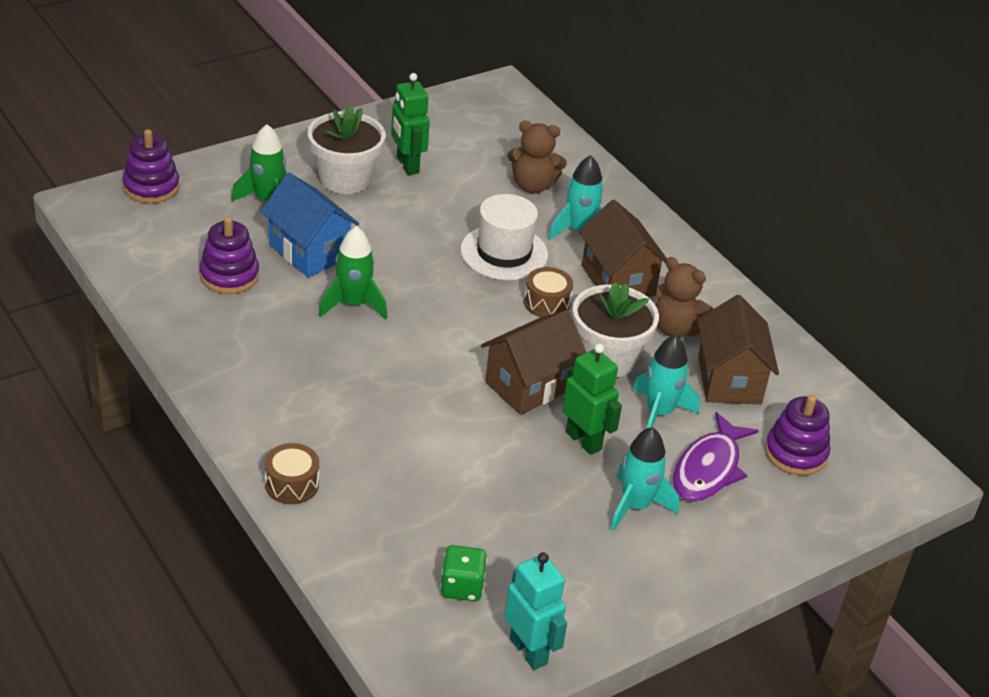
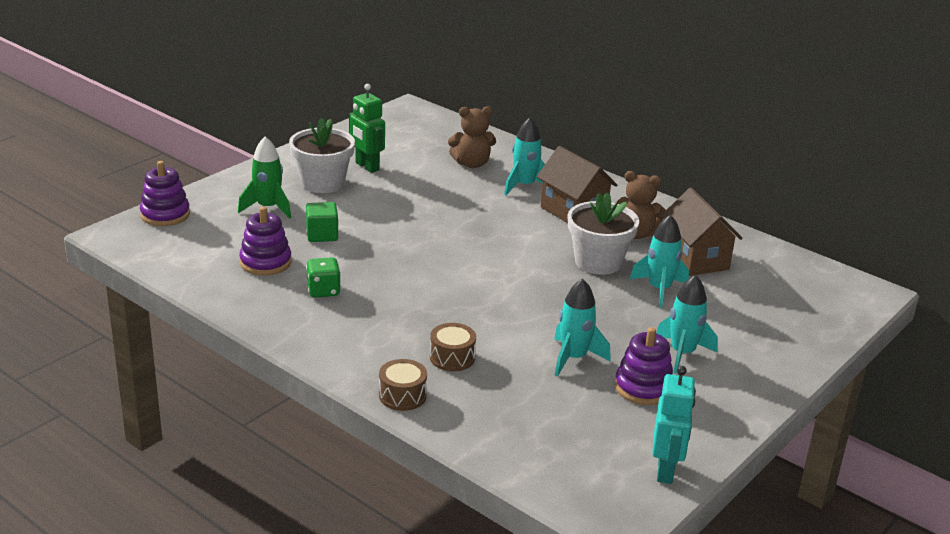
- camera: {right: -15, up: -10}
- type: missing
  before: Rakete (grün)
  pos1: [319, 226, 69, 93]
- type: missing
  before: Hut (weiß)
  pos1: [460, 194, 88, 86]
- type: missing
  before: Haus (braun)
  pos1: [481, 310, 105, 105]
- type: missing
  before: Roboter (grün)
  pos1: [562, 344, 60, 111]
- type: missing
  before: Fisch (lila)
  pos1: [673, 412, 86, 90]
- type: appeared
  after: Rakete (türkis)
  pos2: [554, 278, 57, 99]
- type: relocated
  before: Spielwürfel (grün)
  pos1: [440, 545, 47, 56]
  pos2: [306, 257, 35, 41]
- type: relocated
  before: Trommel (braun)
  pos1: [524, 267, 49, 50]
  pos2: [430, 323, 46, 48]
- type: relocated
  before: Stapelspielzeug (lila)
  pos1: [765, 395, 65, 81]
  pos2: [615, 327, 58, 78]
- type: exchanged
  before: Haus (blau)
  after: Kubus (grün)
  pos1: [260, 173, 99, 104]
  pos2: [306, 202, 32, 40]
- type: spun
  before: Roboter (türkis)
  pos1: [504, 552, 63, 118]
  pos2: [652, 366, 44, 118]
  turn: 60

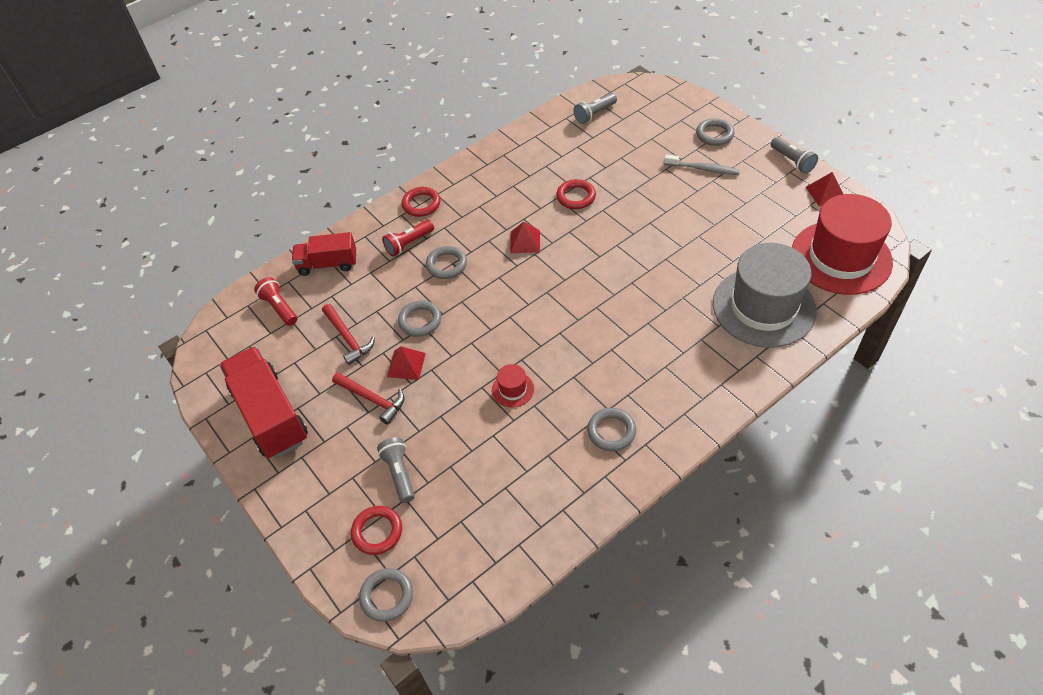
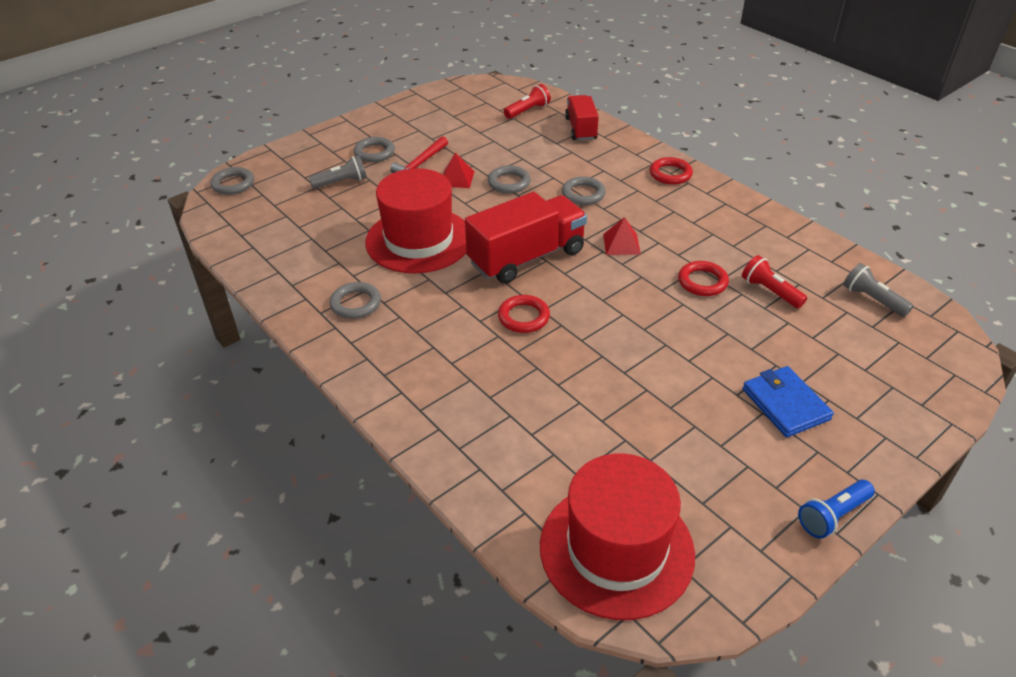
- camera: {right: 85, up: -10}
- type: missing
  before: Hammer (rot)
  pos1: [322, 304, 53, 61]
- type: missing
  before: Hut (grau)
  pos1: [713, 243, 104, 105]
- type: missing
  before: Pyramide (rot)
  pos1: [806, 172, 37, 34]
- type: relocated
  before: Lastwagen (rot)
  pos1: [219, 346, 89, 112]
  pos2: [465, 192, 122, 92]
- type: relocated
  before: Ring (rot)
  pos1: [351, 506, 51, 49]
  pos2: [498, 295, 52, 38]
- type: relocated
  before: Taschenlampe (rot)
  pos1: [382, 220, 52, 37]
  pos2: [742, 255, 65, 54]
- type: relocated
  before: Ring (grau)
  pos1: [696, 118, 38, 28]
  pos2: [354, 137, 41, 25]
- type: exchanged
  before: Zahnbürste (grau)
  after: Geldbörse (blau)
  pos1: [664, 154, 76, 21]
  pos2: [743, 366, 91, 71]
- type: colour
  before: Taschenlampe (grau)
  after: Taschenlampe (blau)
  pos1: [771, 137, 47, 37]
  pos2: [798, 480, 77, 59]
- type: size
  before: Hut (rot)
  pos1: [492, 364, 42, 44]
  pos2: [365, 168, 102, 105]
  scale: 2.5

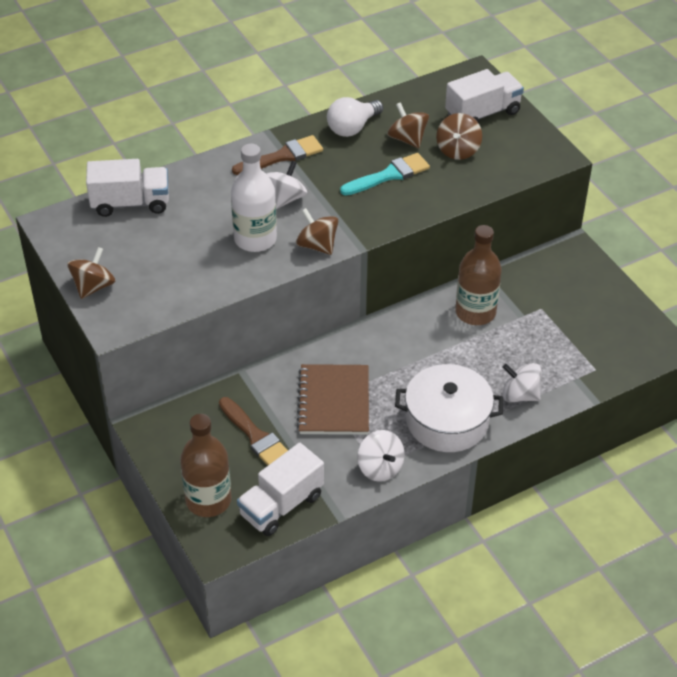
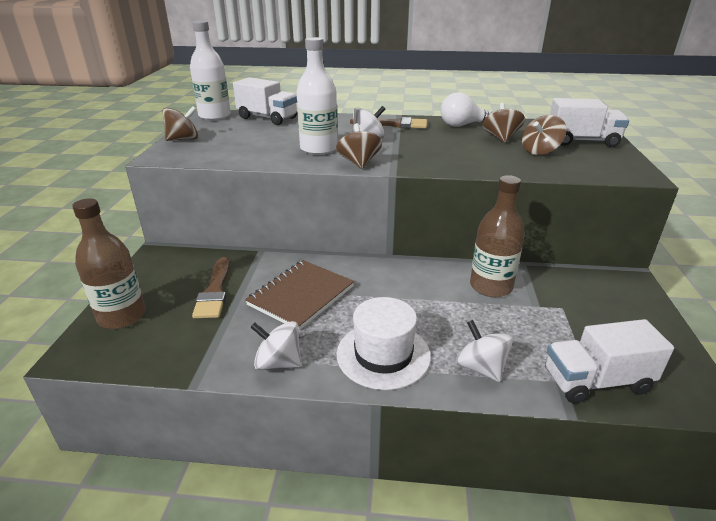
- camera: {right: 35, up: -15}
- type: missing
  before: Pinsel (türkis)
  pos1: [340, 153, 90, 42]
- type: appeared
  after: Flasche (weiß)
  pos2: [190, 21, 41, 100]
- type: relocated
  before: Lastwagen (weiß)
  pos1: [237, 443, 87, 93]
  pos2: [545, 319, 129, 85]
- type: exchanged
  before: Kochtopf (weiß)
  after: Hut (weiß)
  pos1: [395, 364, 108, 88]
  pos2: [336, 297, 95, 93]
- type: spun
  before: Kreisel (weiß)
  pos1: [357, 430, 48, 52]
  pos2: [250, 321, 52, 49]
  turn: 105

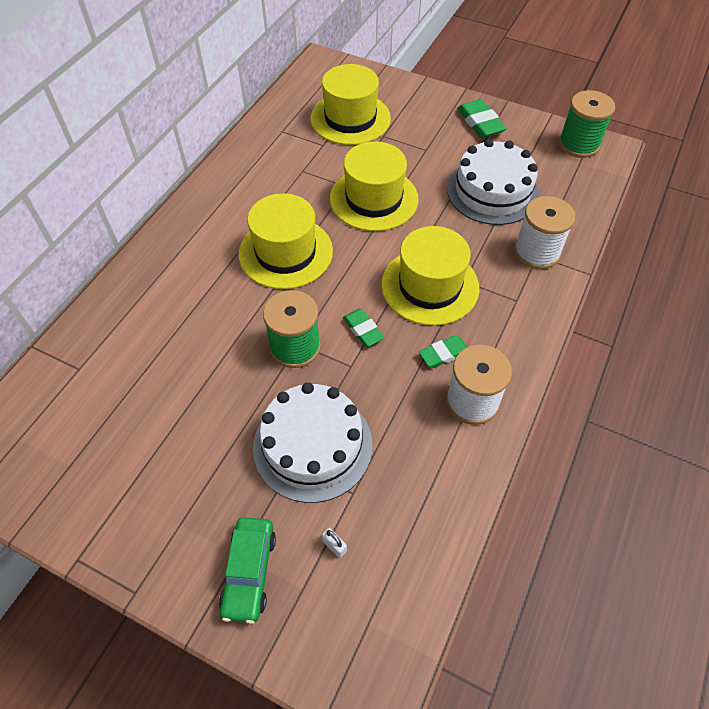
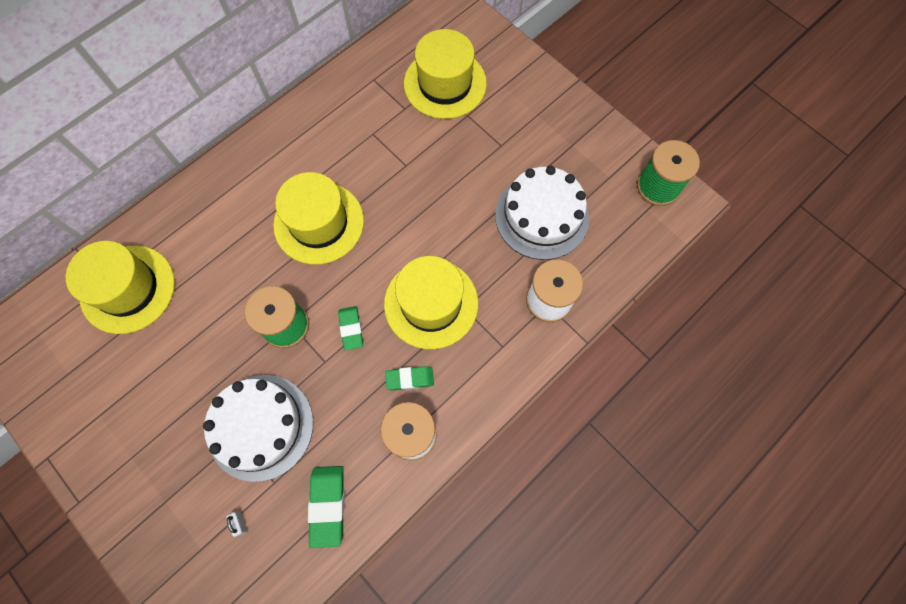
- camera: {right: 20, up: 15}
- type: missing
  before: Auto (grün)
  pos1: [219, 517, 57, 107]
- type: relocated
  before: Hut (gelb)
  pos1: [330, 141, 88, 90]
  pos2: [66, 241, 109, 93]
- type: relocated
  before: Radiergummi (grün)
  pos1: [457, 99, 50, 39]
  pos2: [308, 466, 37, 82]

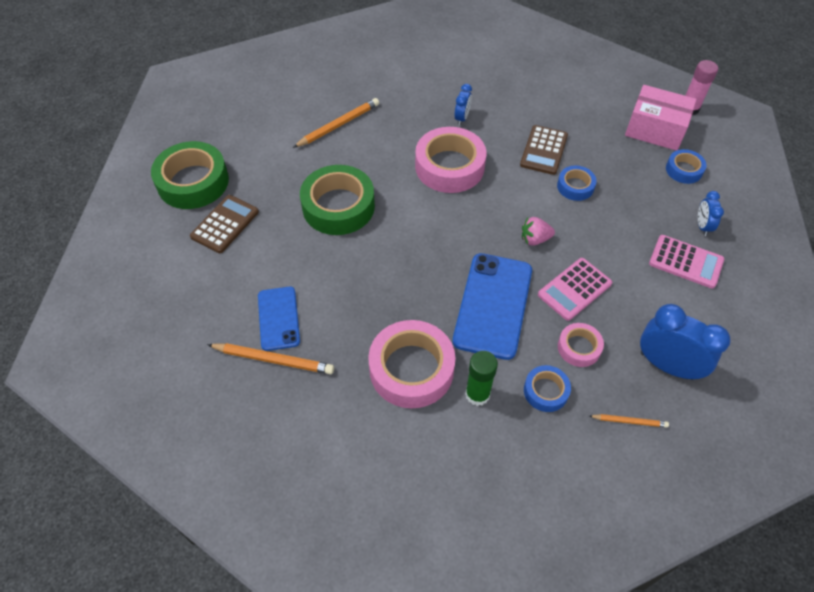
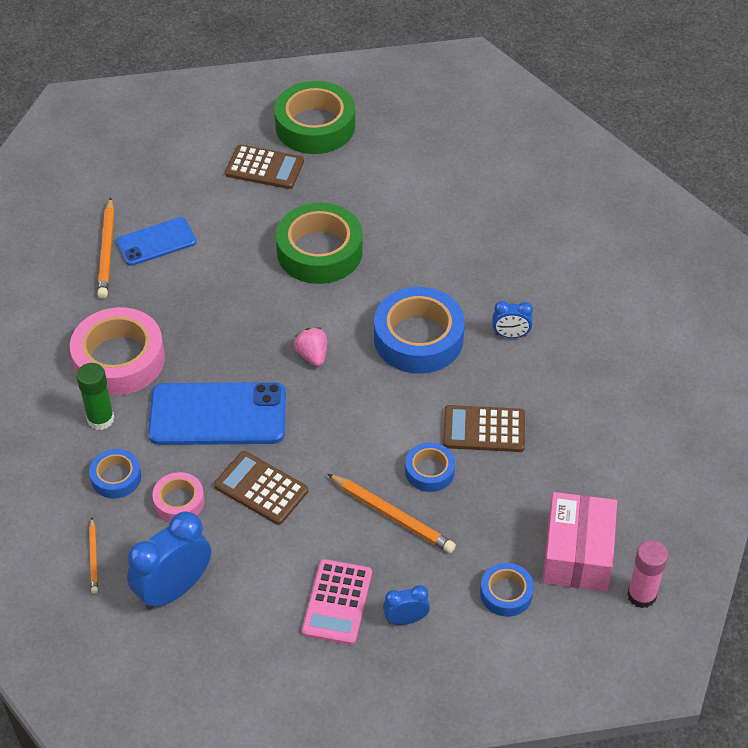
- camera: {right: 75, up: -5}
- type: relocated
  before: Bleistift (orange)
  pos1: [293, 98, 86, 50]
  pos2: [328, 474, 128, 79]
- type: relocated
  before: Erdbeere (rosa)
  pos1: [522, 217, 33, 29]
  pos2: [294, 327, 33, 40]
- type: colour
  before: Klebeband (rosa)
  after: Klebeband (blau)
  pos1: [415, 127, 71, 66]
  pos2: [374, 287, 91, 87]
- type: colour
  before: Taschenrechner (rosa)
  after: Taschenrechner (braun)
  pos1: [538, 258, 74, 63]
  pos2: [214, 451, 94, 74]
- type: spun
  before: Wecker (blau)
  pos1: [640, 304, 91, 76]
  pos2: [127, 511, 84, 99]
  turn: -150

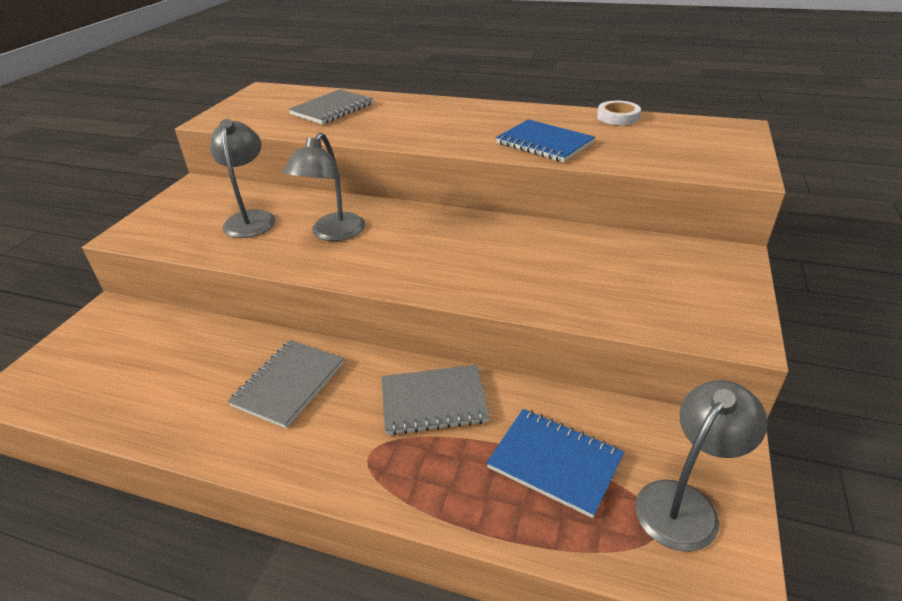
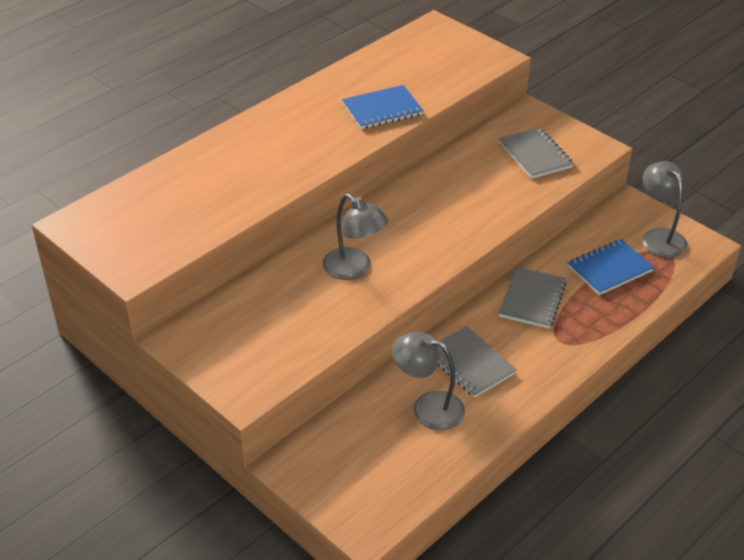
- camera: {right: -65, up: 5}
- type: missing
  before: Klebeband (weiß)
  pos1: [597, 101, 44, 24]
- type: relocated
  before: Lampe (grau)
  pos1: [210, 119, 65, 119]
  pos2: [392, 332, 73, 98]
- type: relocated
  before: Notizbuch (grau)
  pos1: [288, 89, 85, 35]
  pos2: [499, 127, 75, 52]

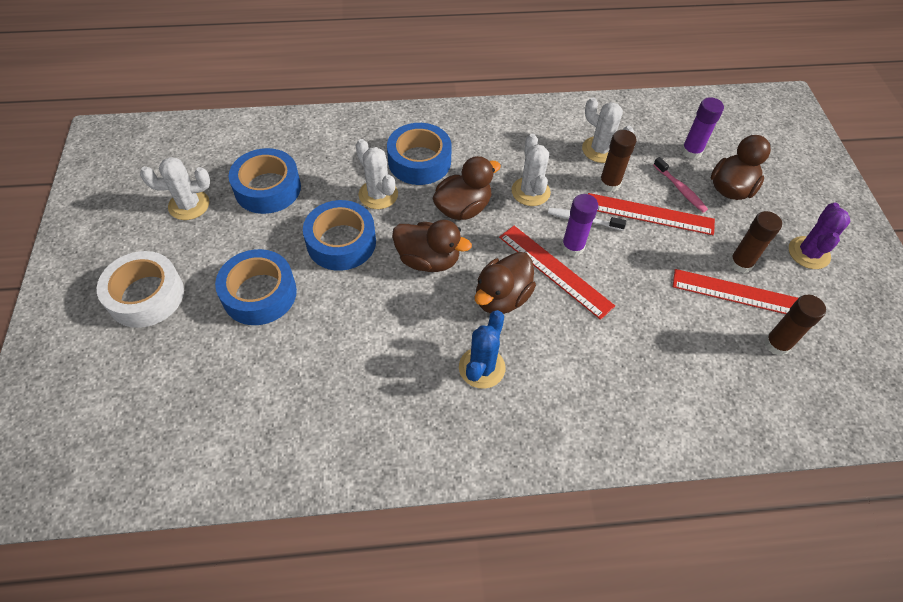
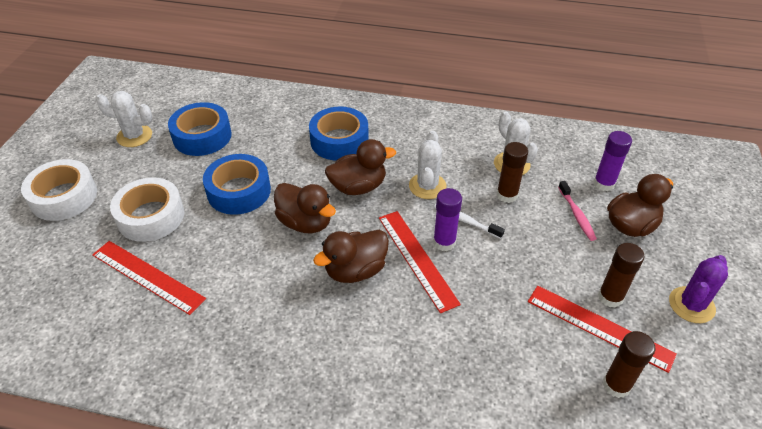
- camera: {right: 20, up: -10}
- type: missing
  before: Kaktus (weiß)
  pos1: [356, 139, 42, 70]
- type: missing
  before: Kaktus (blau)
  pos1: [459, 310, 46, 79]
- type: relocated
  before: Lineal (rot)
  pos1: [588, 193, 127, 42]
  pos2: [92, 241, 114, 74]
- type: colour
  before: Klebeband (blau)
  after: Klebeband (weiß)
  pos1: [215, 249, 82, 76]
  pos2: [110, 177, 74, 65]

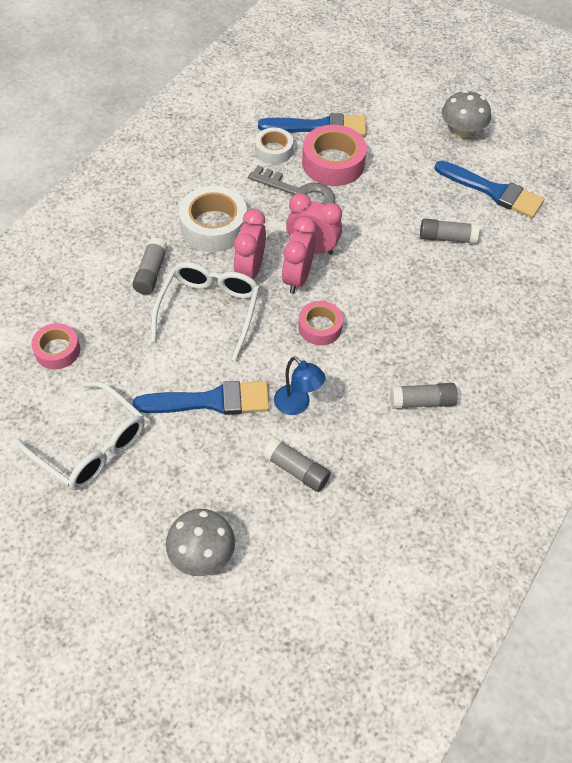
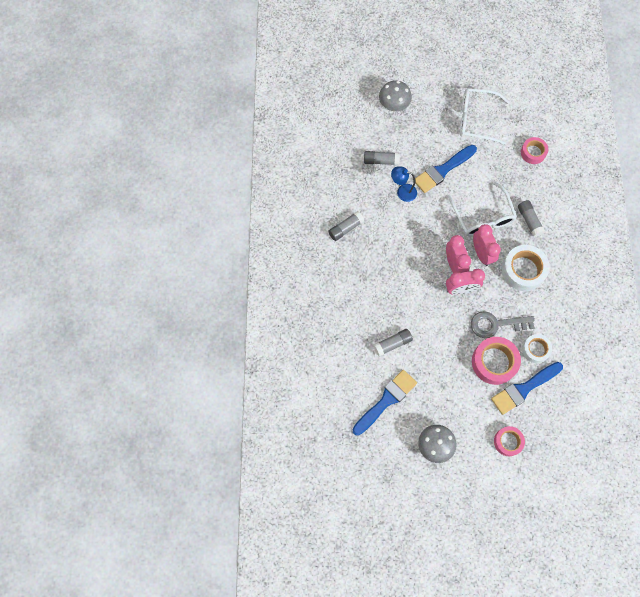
- camera: {right: 150, up: 15}
- type: relocated
  before: Klebeband (rosa)
  pos1: [298, 301, 45, 44]
  pos2: [494, 426, 31, 30]
- type: spun
  before: Pinsel (blau)
  pos1: [435, 161, 109, 57]
  pos2: [352, 370, 65, 66]
  turn: 135

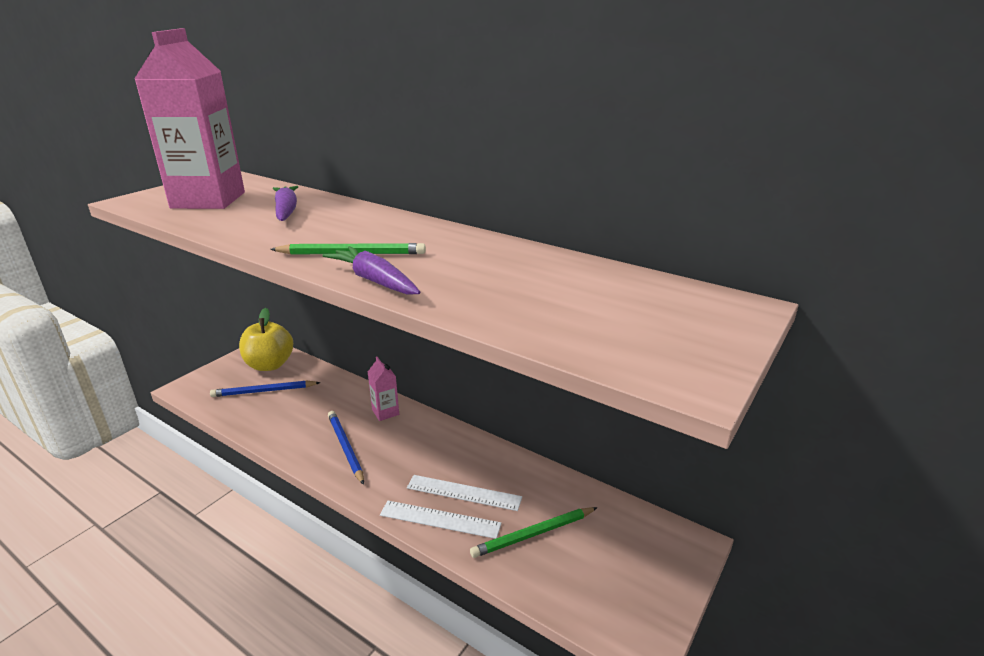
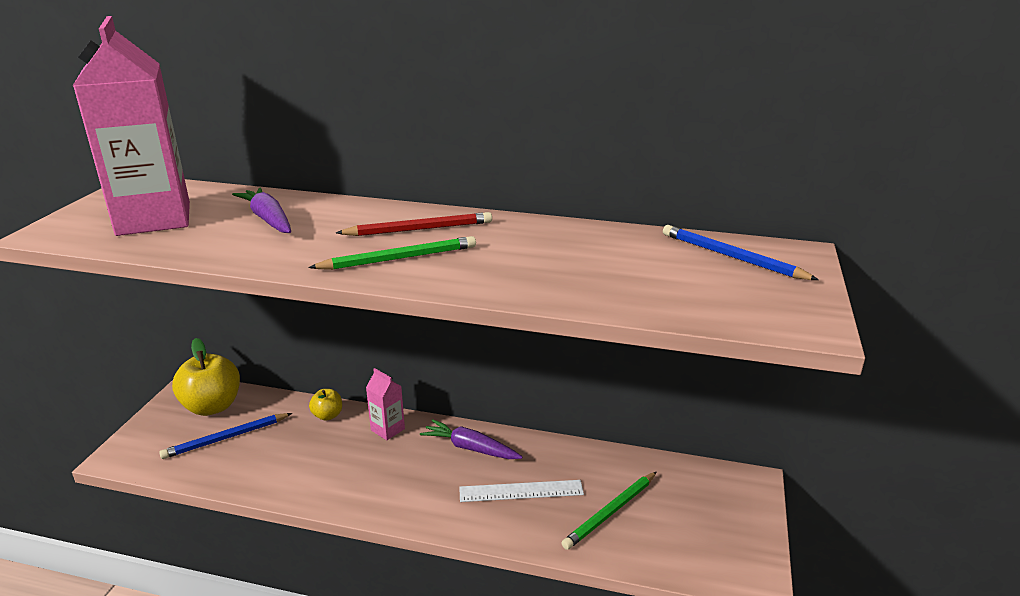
- camera: {right: -20, up: 0}
- type: missing
  before: Lineal (weiß)
  pos1: [380, 501, 122, 38]
- type: appeared
  after: Apfel (gelb)
  pos2: [309, 389, 33, 32]
- type: appeared
  after: Bleistift (rot)
  pos2: [336, 212, 156, 24]
- type: relocated
  before: Karotte (lila)
  pos1: [322, 246, 98, 49]
  pos2: [420, 419, 103, 40]
- type: relocated
  before: Bleistift (blau)
  pos1: [328, 411, 36, 74]
  pos2: [663, 225, 156, 55]

